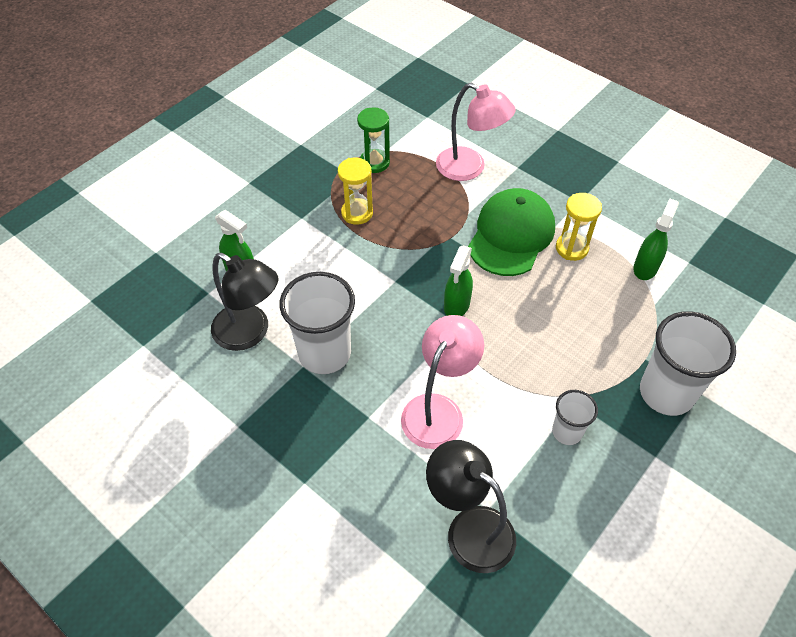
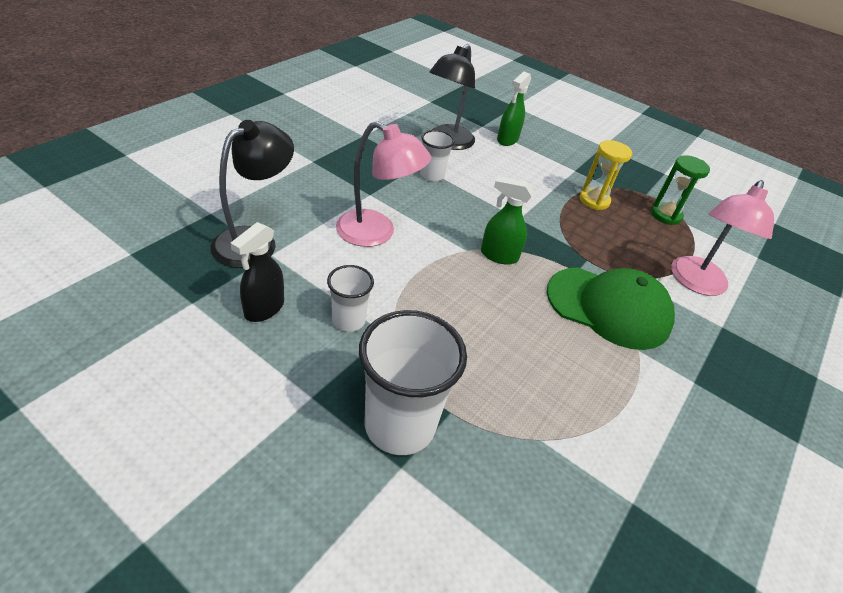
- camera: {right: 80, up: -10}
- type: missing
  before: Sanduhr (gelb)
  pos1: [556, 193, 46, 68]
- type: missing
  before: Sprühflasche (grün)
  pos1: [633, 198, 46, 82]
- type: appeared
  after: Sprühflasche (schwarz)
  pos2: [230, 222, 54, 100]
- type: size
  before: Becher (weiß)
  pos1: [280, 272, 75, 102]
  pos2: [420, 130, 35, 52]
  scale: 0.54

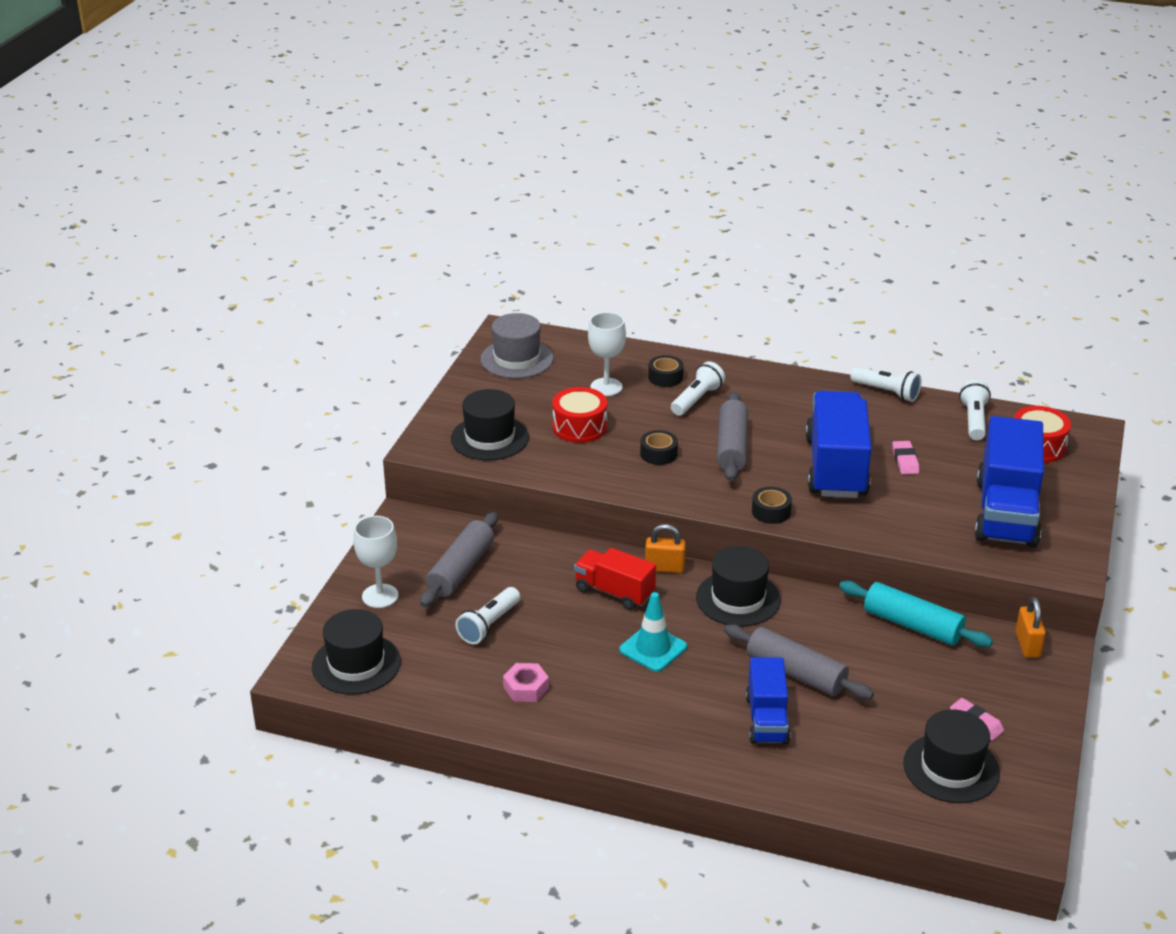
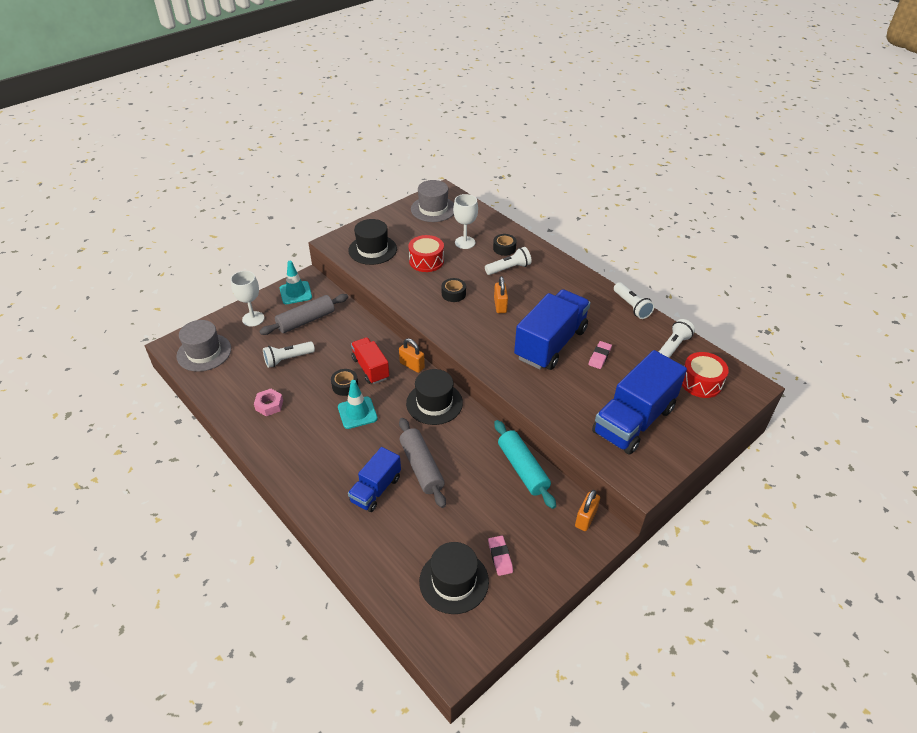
- camera: {right: 30, up: 10}
- type: appeared
  after: Leitkegel (türkis)
  pos2: [280, 261, 32, 43]
- type: relocated
  before: Klebeband (schwarz)
  pos1: [752, 487, 40, 37]
  pos2: [331, 369, 27, 27]
- type: exchanged
  before: Nudelholz (grau)
  after: Vorhängeschloss (orange)
  pos1: [717, 392, 31, 89]
  pos2: [494, 276, 14, 37]
- type: colour
  before: Hut (schwarz)
  after: Hut (grau)
  pos1: [312, 609, 89, 86]
  pos2: [176, 320, 55, 52]

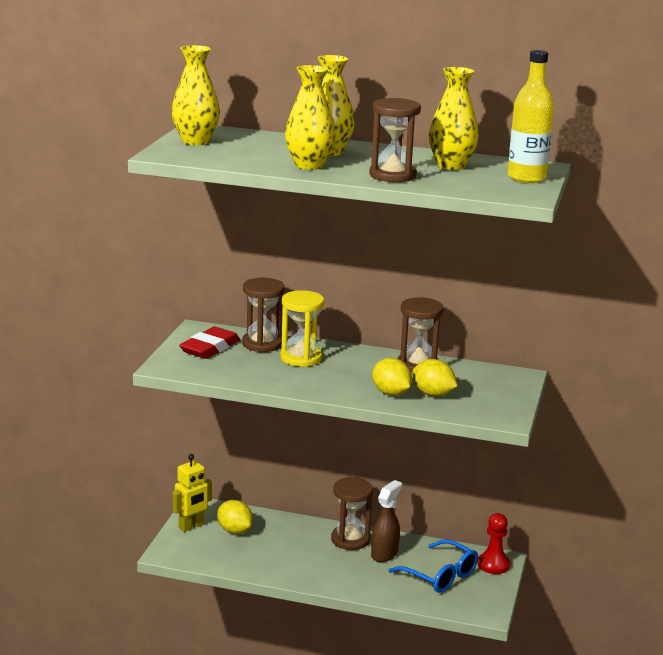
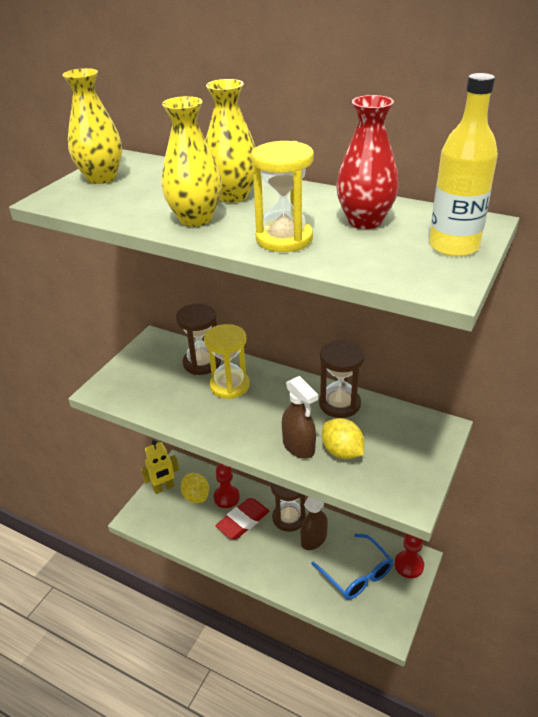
- camera: {right: 15, up: 15}
- type: appeared
  after: Bauer (rot)
  pos2: [214, 464, 26, 44]
- type: relocated
  before: Radiergummi (rot)
  pos1: [179, 326, 61, 33]
  pos2: [215, 498, 54, 42]
- type: exchanged
  before: Zitrone (gelb)
  after: Sprühflasche (braun)
  pos1: [372, 358, 40, 38]
  pos2: [282, 376, 36, 83]
- type: colour
  before: Sanduhr (braun)
  after: Sanduhr (gelb)
  pos1: [369, 98, 52, 84]
  pos2: [251, 141, 63, 111]
- type: colour
  before: Vase (gelb)
  after: Vase (rot)
  pos1: [429, 67, 50, 103]
  pos2: [336, 95, 63, 134]

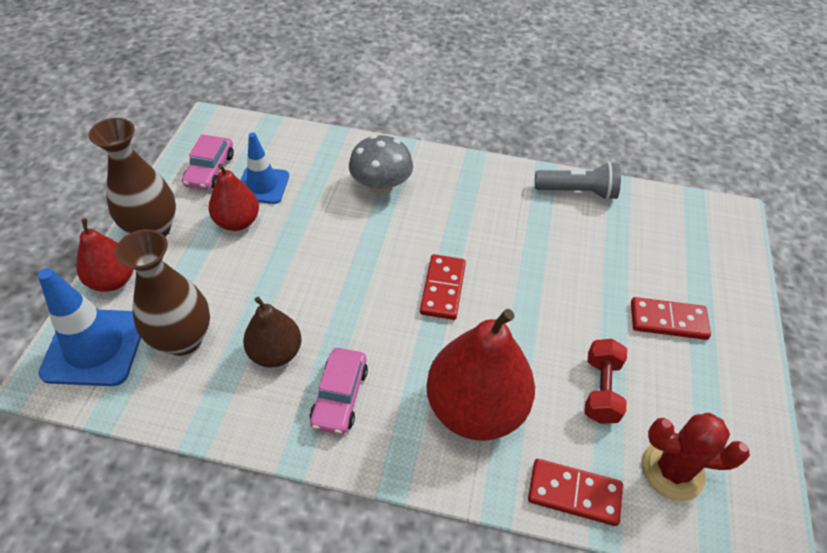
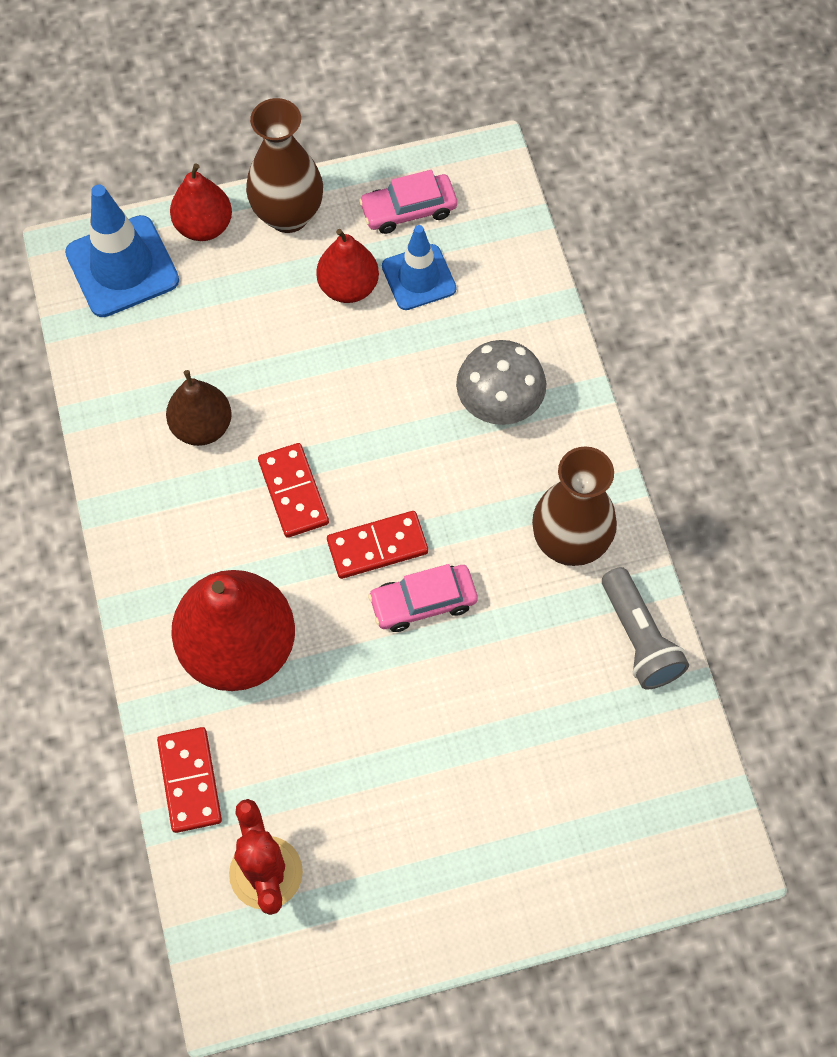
- camera: {right: 65, up: 15}
- type: missing
  before: Hantel (rot)
  pos1: [585, 339, 42, 85]
- type: relocated
  before: Vase (braun)
  pos1: [115, 229, 95, 127]
  pos2: [532, 446, 85, 120]
- type: relocated
  before: Auto (rosa)
  pos1: [310, 348, 58, 87]
  pos2: [368, 564, 110, 68]
- type: relocated
  before: Dominostein (rot)
  pos1: [631, 297, 80, 43]
  pos2: [258, 443, 71, 95]

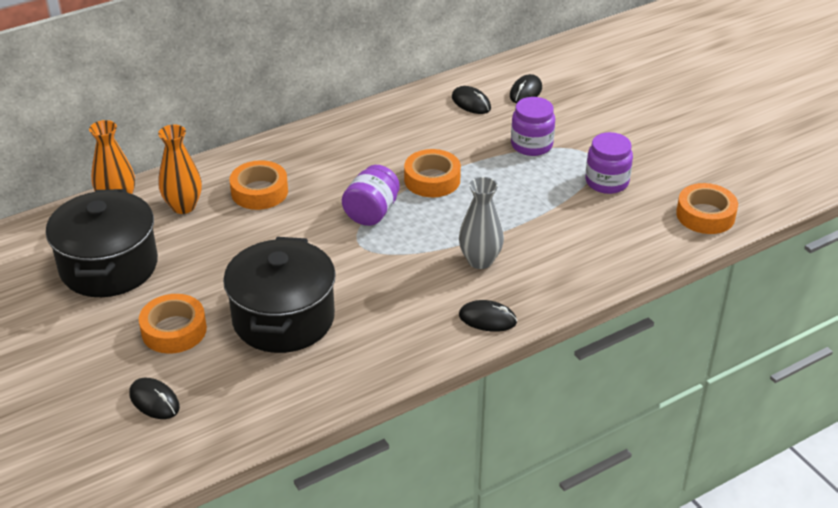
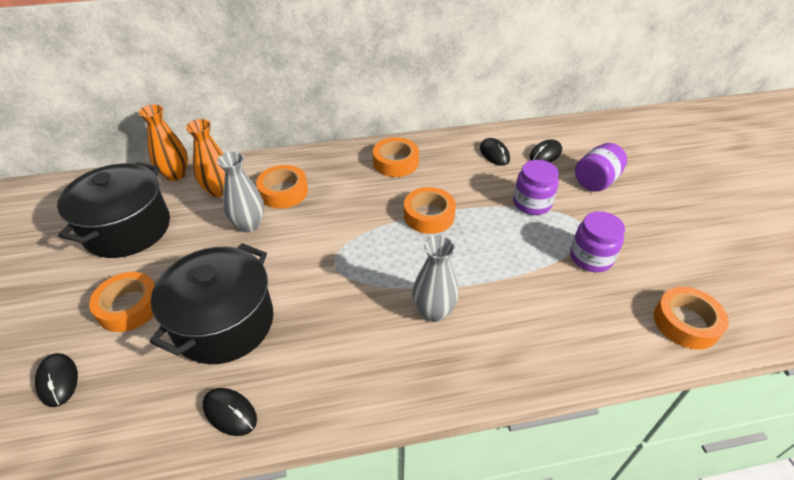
- camera: {right: 20, up: 5}
- type: appeared
  after: Vase (grau)
  pos2: [217, 152, 47, 81]
- type: appeared
  after: Klebeband (orange)
  pos2: [373, 137, 46, 40]
- type: relocated
  before: Einmachglas (lila)
  pos1: [342, 165, 58, 61]
  pos2: [575, 143, 52, 49]
- type: relocated
  before: Computermaus (schwarz)
  pos1: [459, 300, 58, 32]
  pos2: [203, 388, 54, 48]

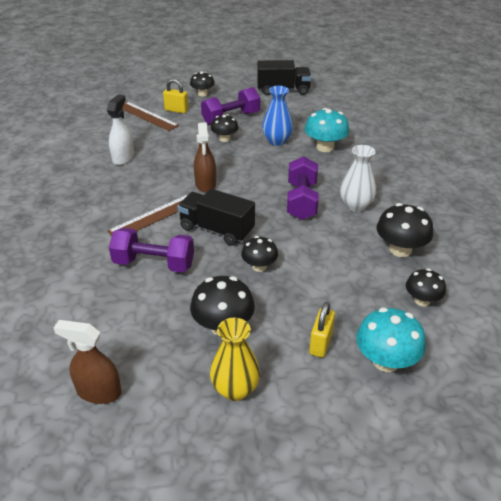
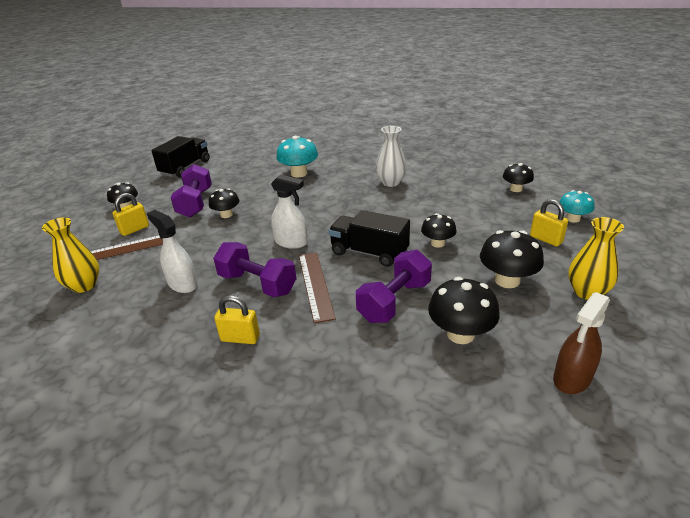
- camera: {right: -60, up: -5}
- type: missing
  before: Vase (blau)
  pos1: [262, 86, 31, 60]
- type: appeared
  after: Vase (gelb)
  pos2: [42, 217, 57, 76]
- type: appeared
  after: Vorhängeschloss (gelb)
  pos2: [214, 295, 46, 49]
- type: relocated
  before: Hantel (lila)
  pos1: [287, 156, 32, 64]
  pos2: [213, 242, 83, 55]
- type: relocated
  before: Pilz (schwarz)
  pos1: [376, 203, 57, 54]
  pos2: [428, 277, 72, 67]
- type: colour
  before: Sprühflasche (braun)
  after: Sprühflasche (weiß)
  pos1: [194, 122, 22, 71]
  pos2: [271, 174, 37, 75]
- type: spun
  before: Lastwagen (schwarz)
  pos1: [177, 189, 78, 57]
  pos2: [329, 210, 81, 57]
  turn: 60
- type: size
  before: Pilz (türkis)
  pos1: [356, 308, 70, 64]
  pos2: [559, 190, 35, 33]
  scale: 0.65

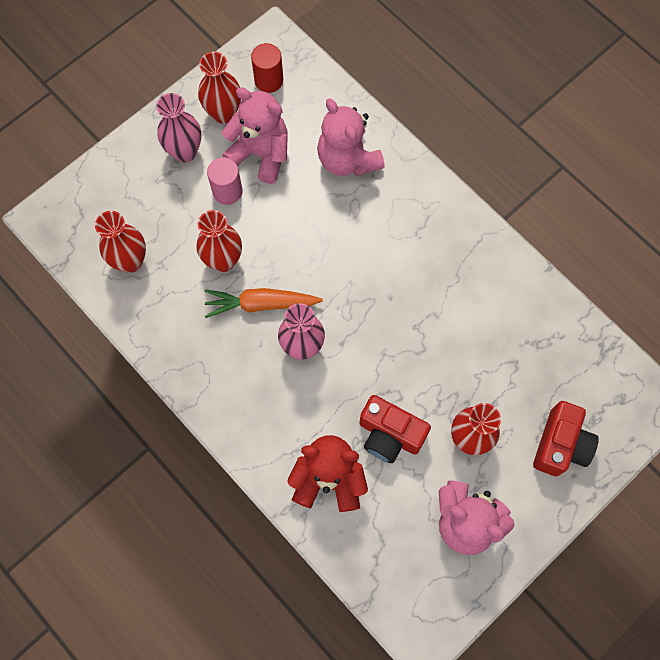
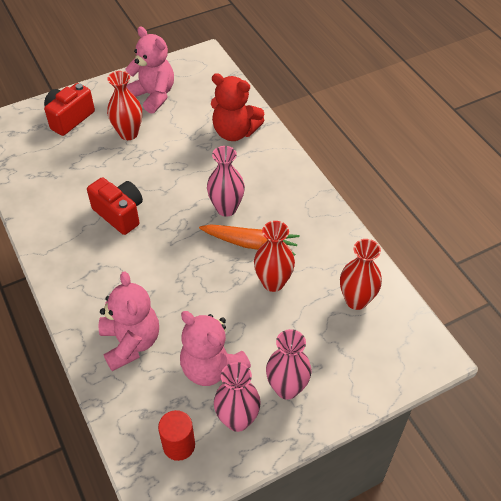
- camera: {right: -165, up: -20}
- type: missing
  before: Vollzylinder (rosa)
  pos1: [207, 157, 36, 48]
- type: relocated
  before: Kamera (rot)
  pos1: [359, 395, 72, 68]
  pos2: [87, 177, 56, 58]
- type: colour
  before: Vase (rot)
  after: Vase (rosa)
  pos1: [198, 52, 43, 72]
  pos2: [214, 362, 47, 70]

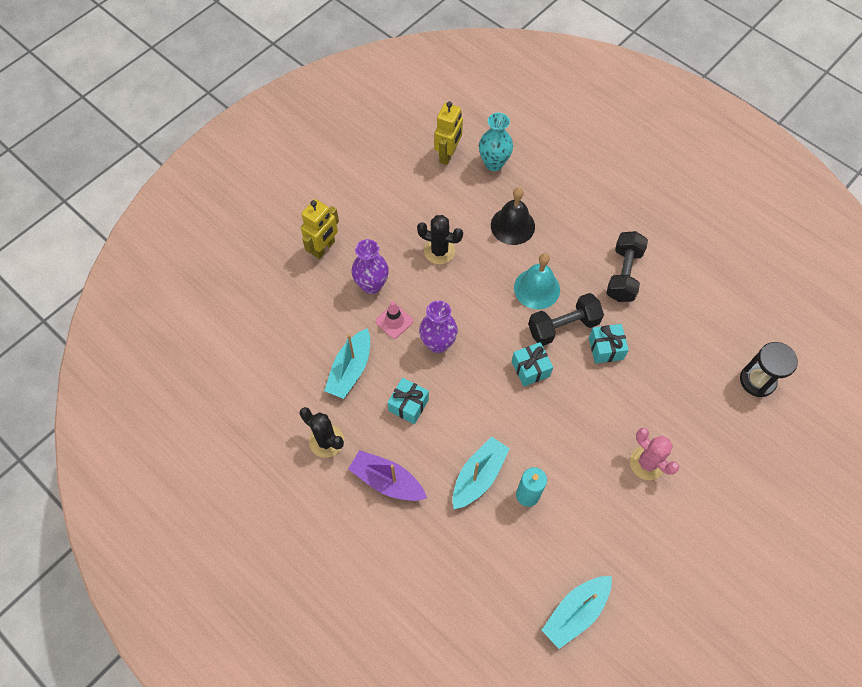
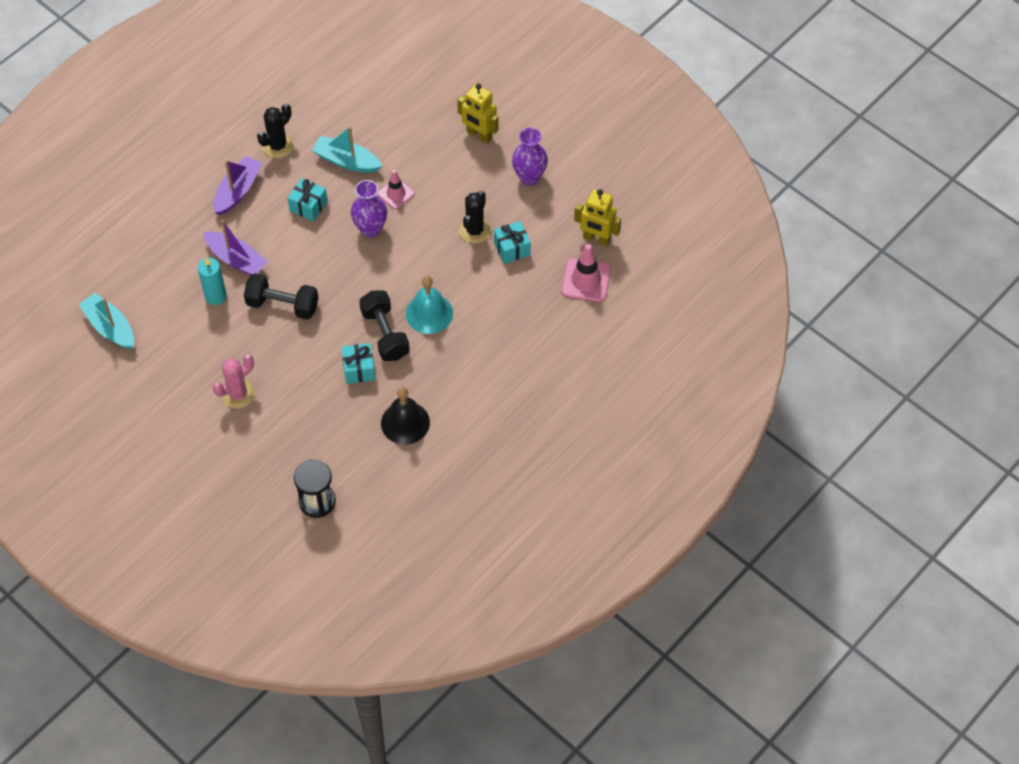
- camera: {right: 90, up: -5}
- type: relocated
  before: Vase (lila)
  pos1: [352, 239, 37, 55]
  pos2: [512, 127, 36, 58]
- type: relocated
  before: Glocke (schwarz)
  pos1: [491, 187, 44, 58]
  pos2: [381, 387, 49, 58]
- type: relocated
  before: Geschenk (türkis)
  pos1: [512, 342, 41, 45]
  pos2: [494, 221, 37, 43]
- type: relocated
  before: Hantel (schwarz)
  pos1: [606, 231, 42, 71]
  pos2: [244, 273, 74, 47]
- type: exchanged
  before: Vase (türkis)
  after: Leitkegel (rosa)
  pos1: [479, 113, 34, 58]
  pos2: [561, 244, 50, 58]
- type: colour
  before: Boot (türkis)
  after: Boot (lila)
  pos1: [452, 436, 58, 73]
  pos2: [203, 220, 65, 55]

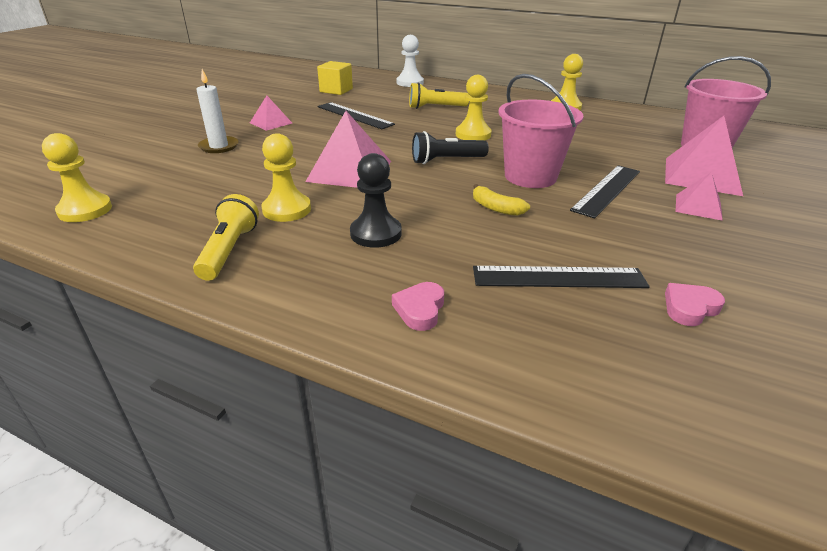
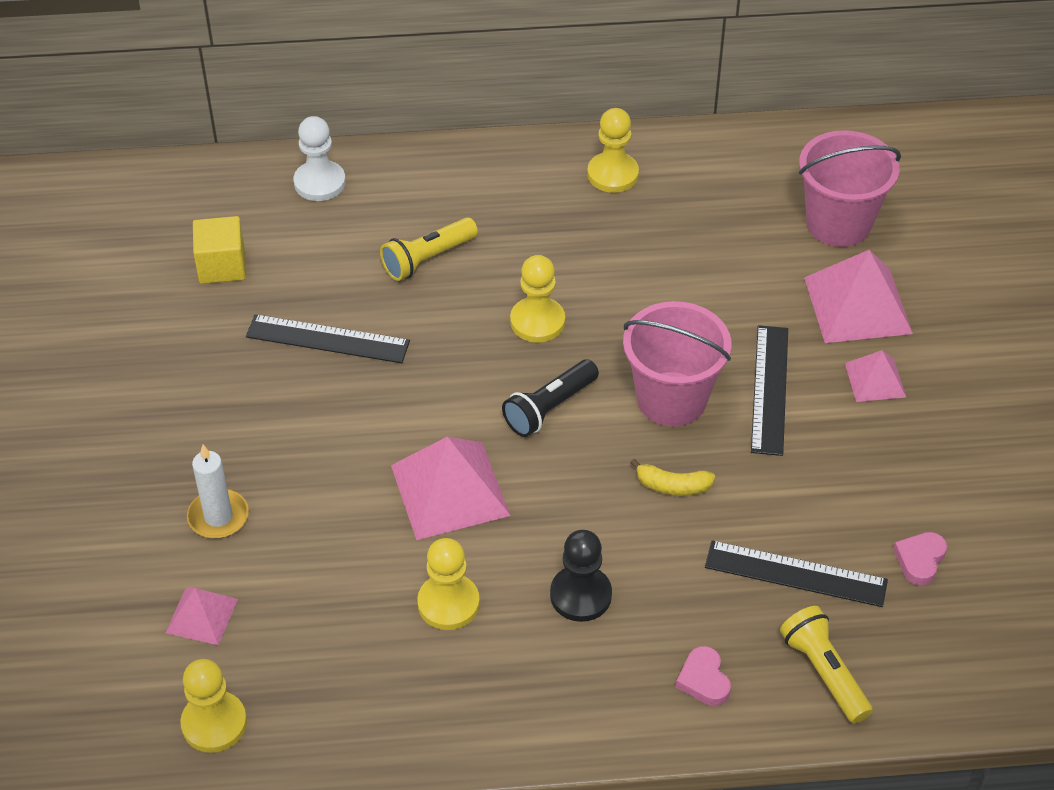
- camera: {right: -30, up: 15}
- type: relocated
  before: Taschenlampe (gelb)
  pos1: [193, 194, 66, 87]
  pos2: [780, 606, 93, 118]
- type: relocated
  before: Pyramide (rosa)
  pos1: [250, 96, 42, 35]
  pos2: [165, 587, 73, 58]
- type: spun
  before: Lineal (schwarz)
  pos1: [473, 266, 177, 22]
  pos2: [705, 540, 183, 67]
  turn: 45

